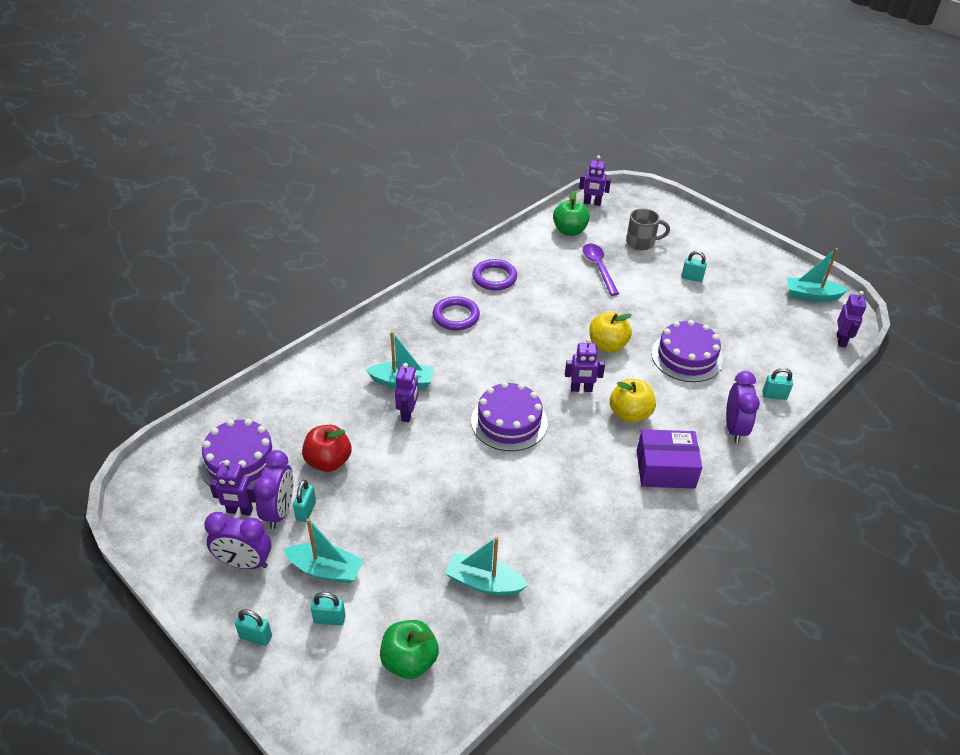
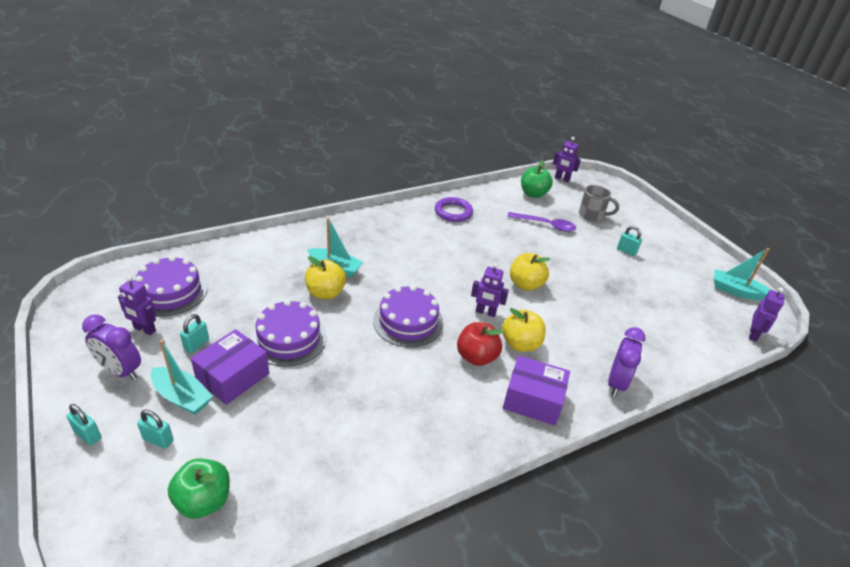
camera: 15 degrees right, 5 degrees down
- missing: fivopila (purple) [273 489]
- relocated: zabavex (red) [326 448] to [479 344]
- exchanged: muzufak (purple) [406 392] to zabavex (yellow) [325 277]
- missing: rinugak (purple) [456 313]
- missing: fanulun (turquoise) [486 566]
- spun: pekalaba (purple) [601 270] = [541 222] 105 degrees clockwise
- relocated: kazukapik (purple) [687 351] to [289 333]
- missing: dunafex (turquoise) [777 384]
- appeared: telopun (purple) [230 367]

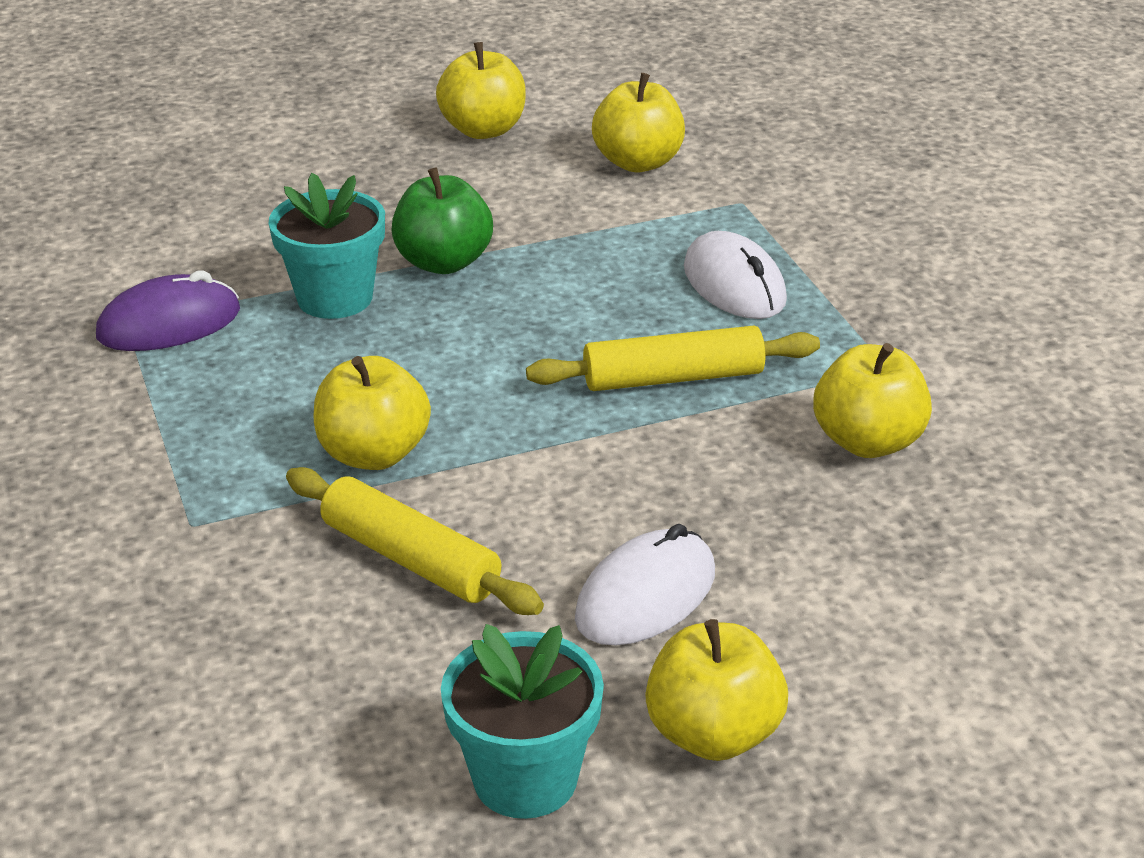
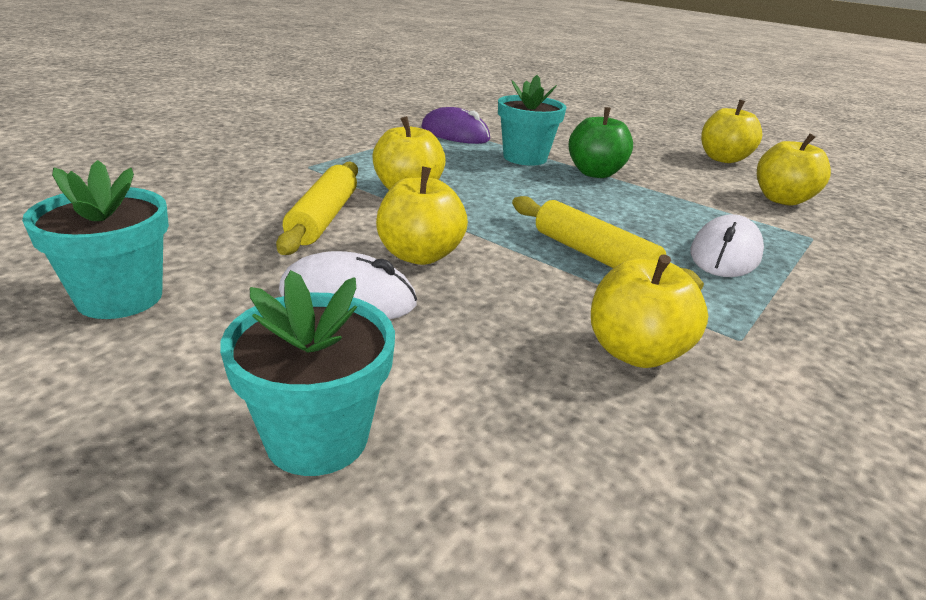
camera: 55 degrees right, 5 degrees down
- relocated: zabavex (yellow) [716 690] to [422 215]
- appeared: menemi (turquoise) [307 373]

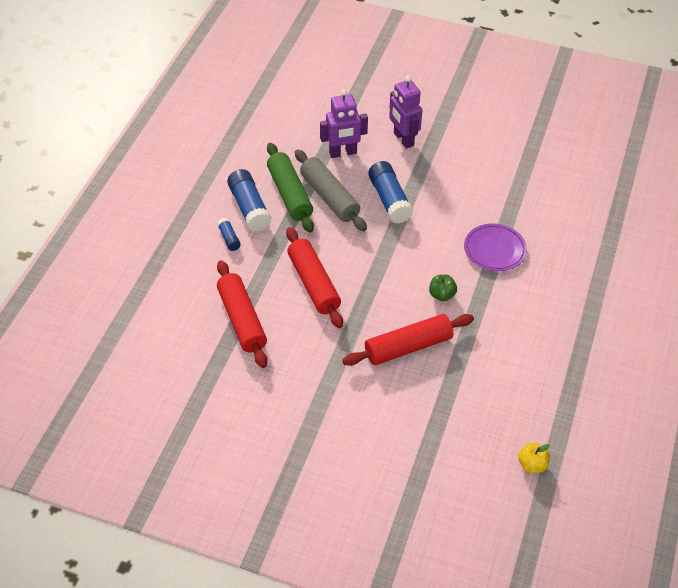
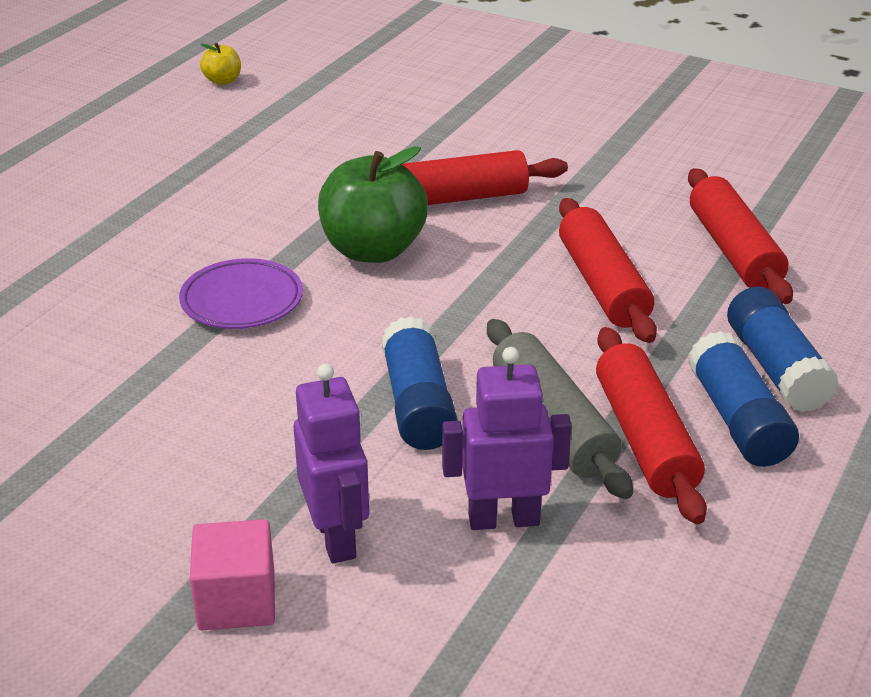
camera: 170 degrees left, 15 degrees down
- size: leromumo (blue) [229 234] = [783 349] x1.93
- colour: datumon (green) [290 188] to datumon (red) [651 425]
- size: zabavex (green) [443 287] = [373 204] x2.17
- relocated: zabavex (yellow) [534 458] to [220 64]
- appeared: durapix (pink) [232 574]

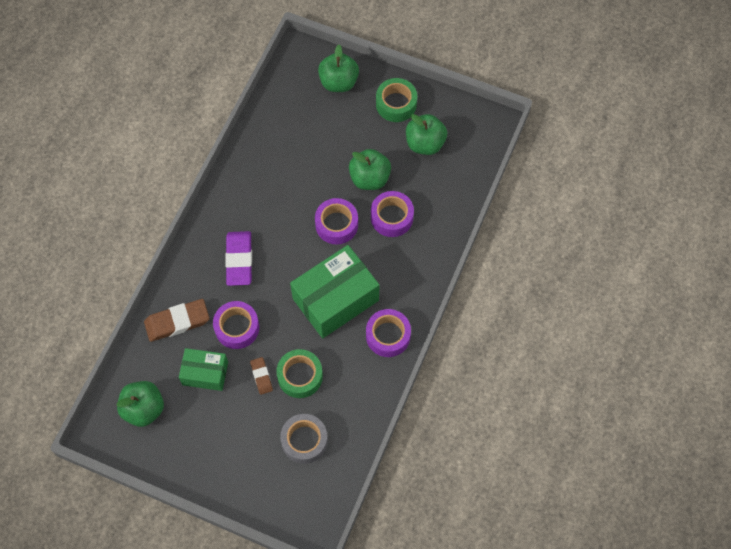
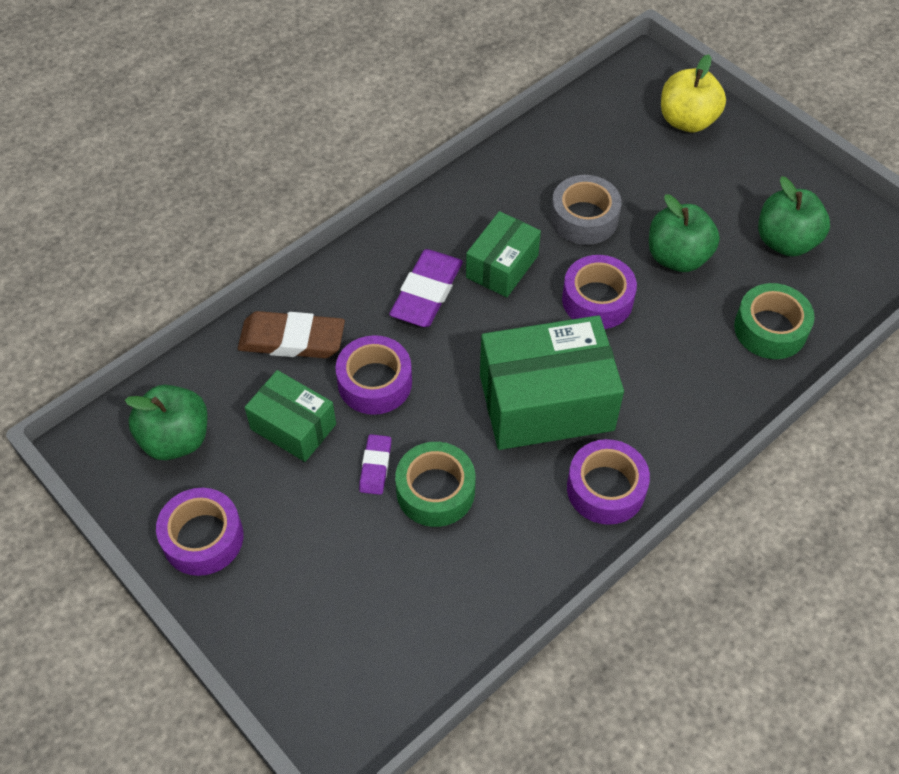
camera: 25 degrees right, 10 degrees down
- colour: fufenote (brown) [261 376] to fufenote (purple) [375 464]
- relocated: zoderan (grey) [304 439] to [586 210]
- colour: zabavex (green) [338 68] to zabavex (yellow) [693 93]
- relocated: zoderan (purple) [392 214] to [199 532]
- relocated: zoderan (green) [396 100] to [774 321]
- appeared: telopun (green) [503 254]

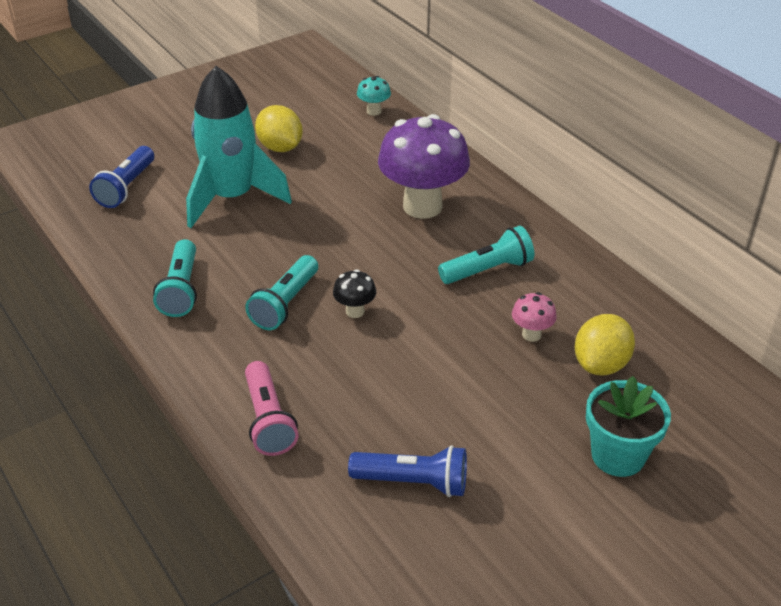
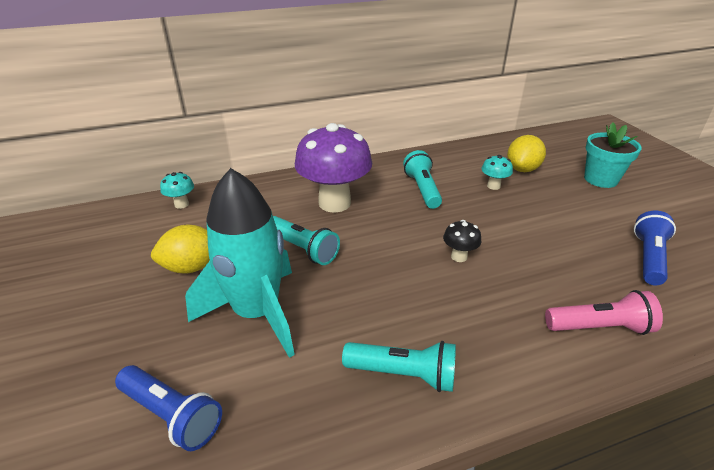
camera: 75 degrees left, 5 degrees down
- relocated: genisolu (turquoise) [281 292] to [306 240]
- colour: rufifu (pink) [534 317] to rufifu (turquoise) [497 172]
- spun: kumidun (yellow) [605 344] = [526 153] 75 degrees clockwise

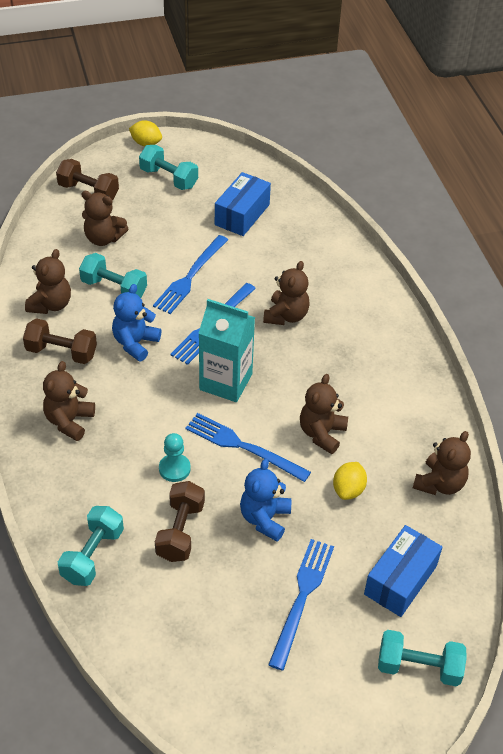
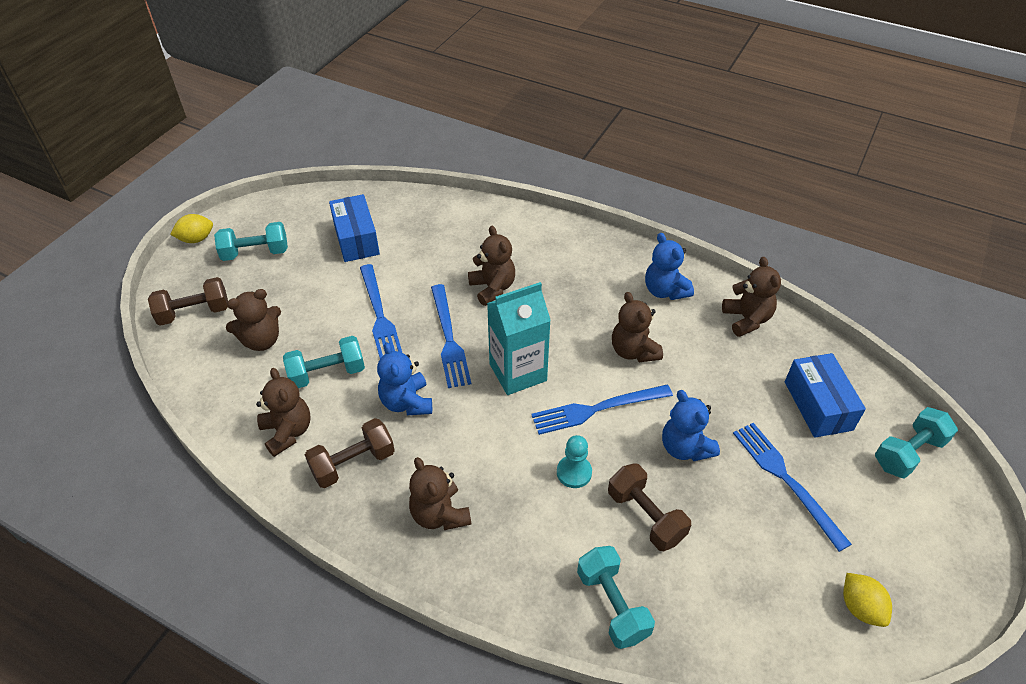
camera: 45 degrees left, 0 degrees up
- relocated: kumidun (yellow) [350 481] to [867 600]
- appeared: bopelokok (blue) [669 266]

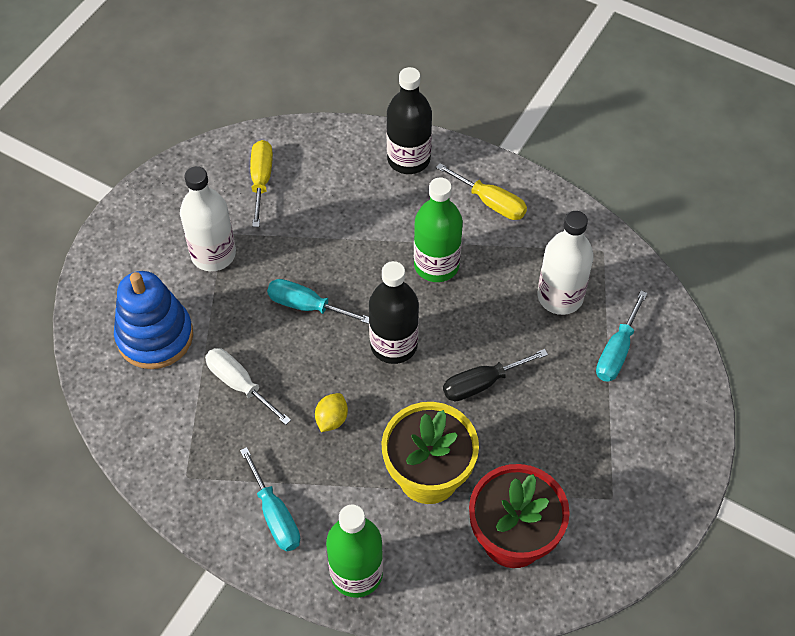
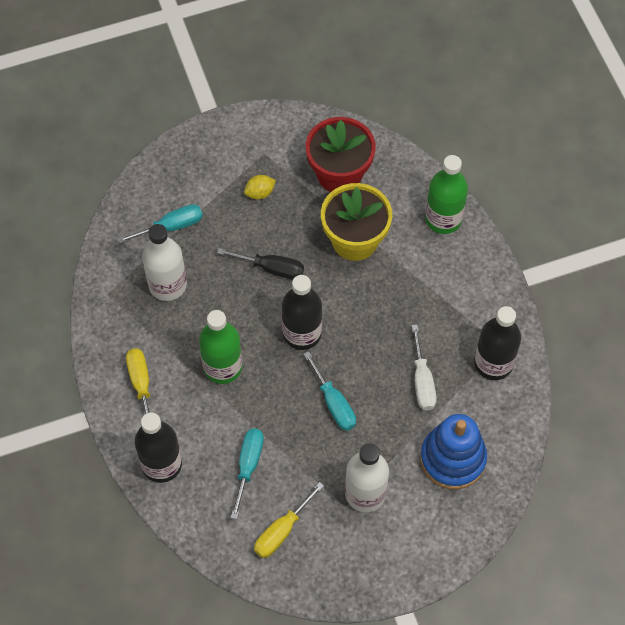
camera: 140 degrees left, 5 degrees up
- relocated: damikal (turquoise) [270 499] to [247 473]
- relocated: kumidun (yellow) [331 412] to [260 187]
- appeared: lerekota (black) [497 343]

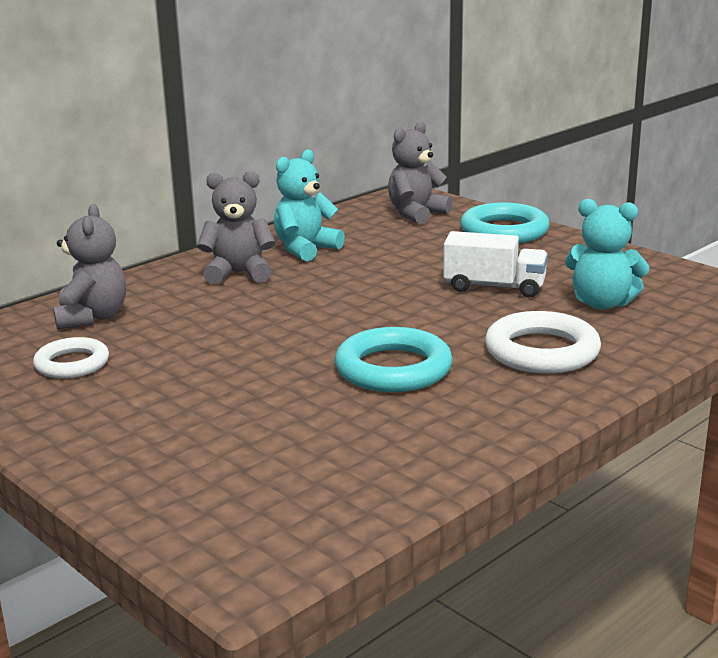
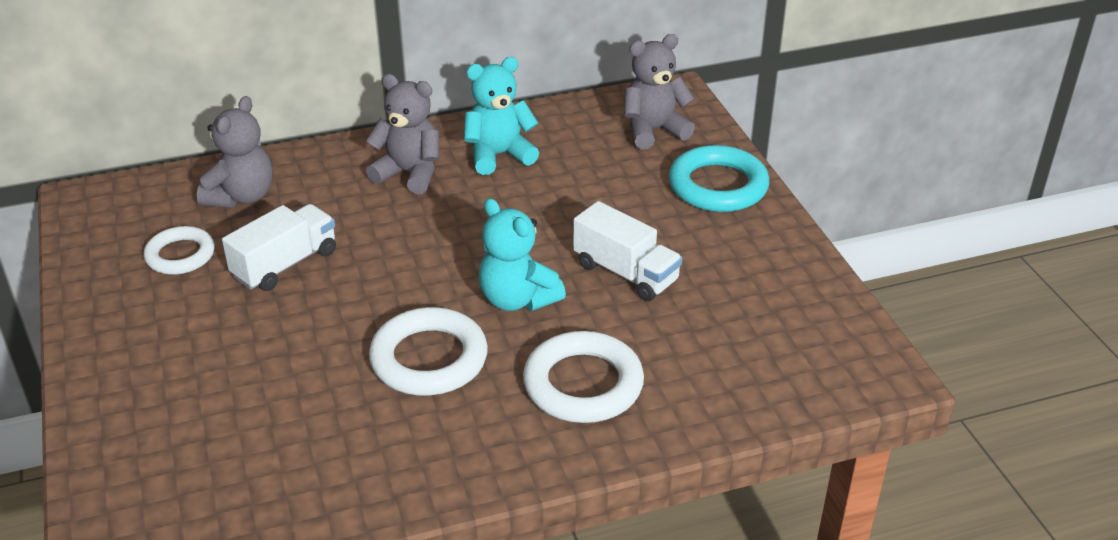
camera: 25 degrees right, 15 degrees up
- colour: rinugak (turquoise) [394 359] to rinugak (white) [428 351]
- relocated: bopelokok (turquoise) [607 254] to [522 254]
- appeared: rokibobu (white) [279 247]

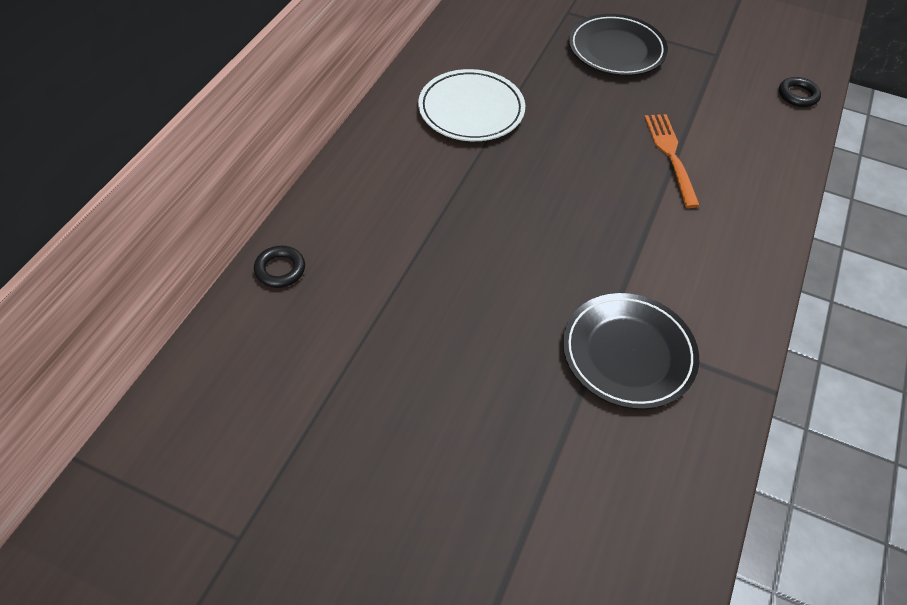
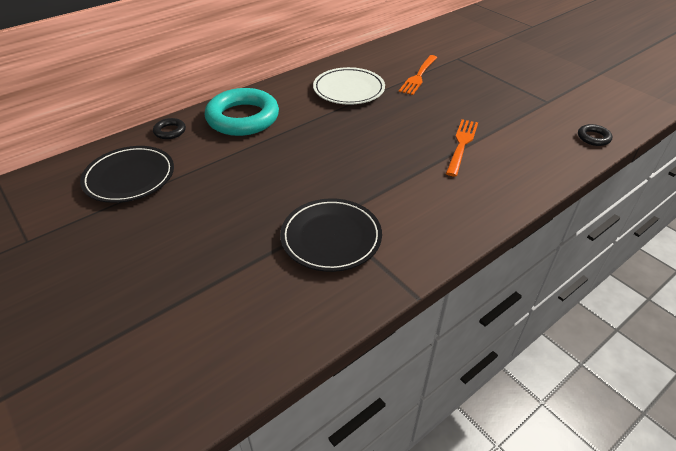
camera: 30 degrees right, 10 degrees down
- relocated: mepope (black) [618 45] to [127 174]
- appeared: rinugak (turquoise) [242 112]
- appeared: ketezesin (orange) [418 75]

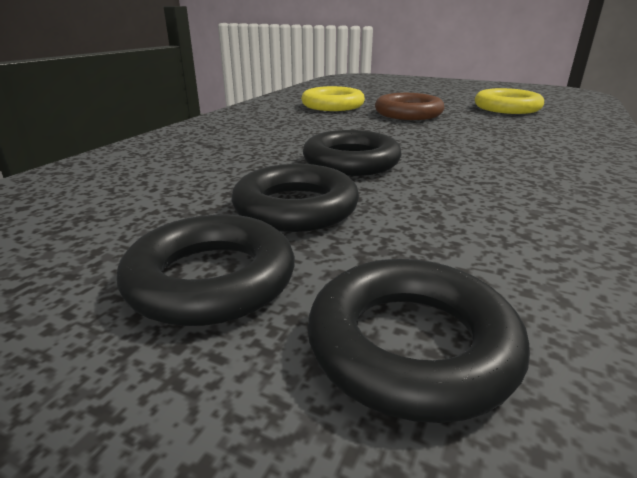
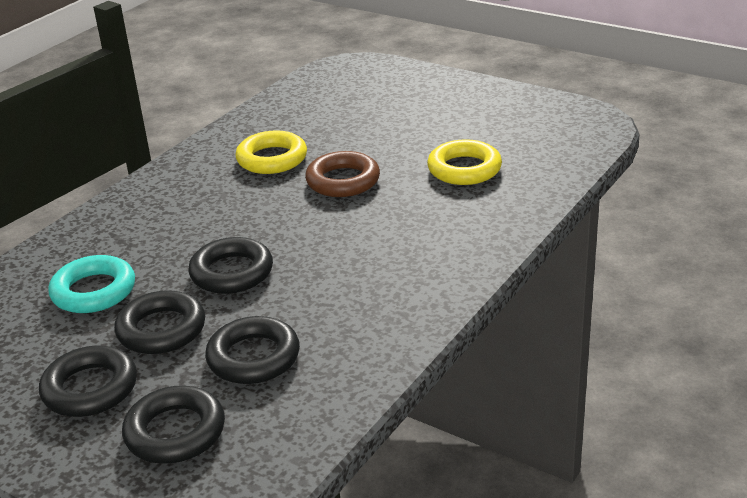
camera: 10 degrees right, 5 degrees up
- appeared: rinugak (turquoise) [91 284]
- appeared: rinugak (black) [252 350]

